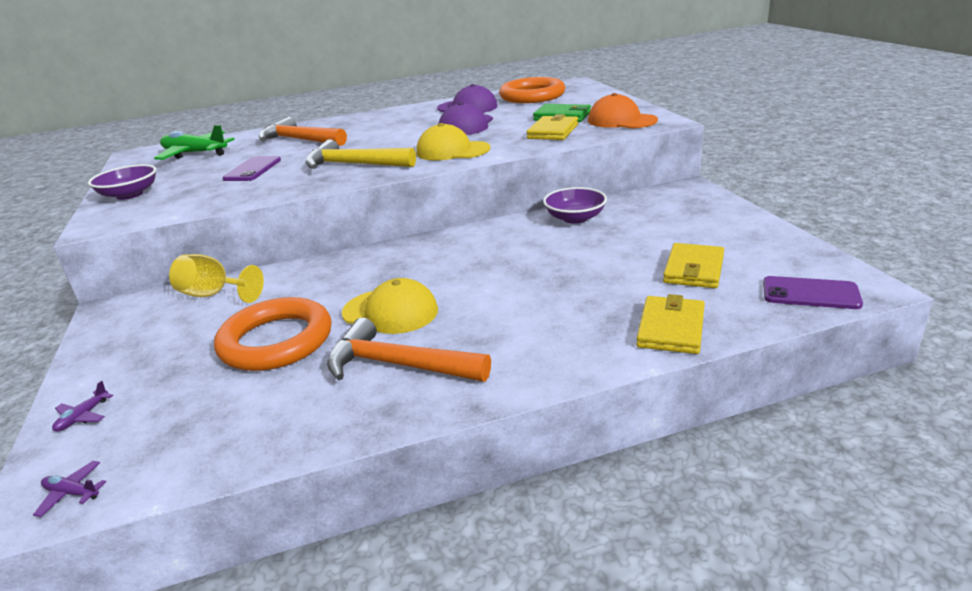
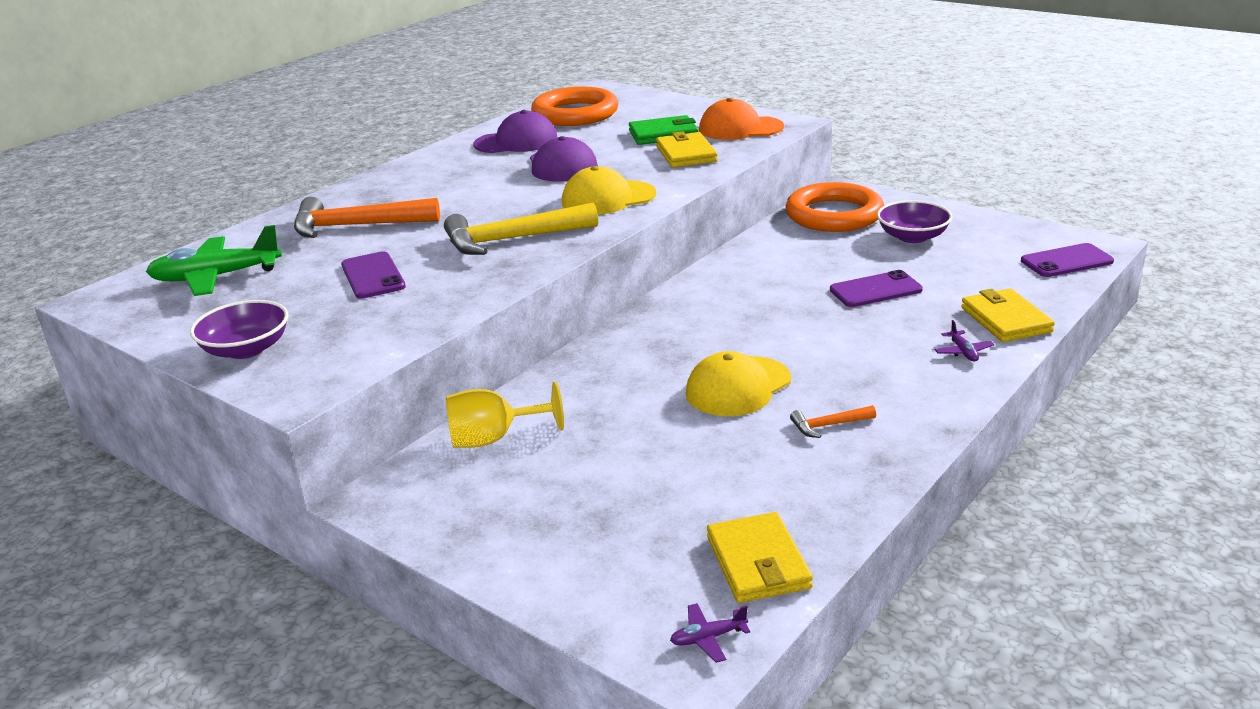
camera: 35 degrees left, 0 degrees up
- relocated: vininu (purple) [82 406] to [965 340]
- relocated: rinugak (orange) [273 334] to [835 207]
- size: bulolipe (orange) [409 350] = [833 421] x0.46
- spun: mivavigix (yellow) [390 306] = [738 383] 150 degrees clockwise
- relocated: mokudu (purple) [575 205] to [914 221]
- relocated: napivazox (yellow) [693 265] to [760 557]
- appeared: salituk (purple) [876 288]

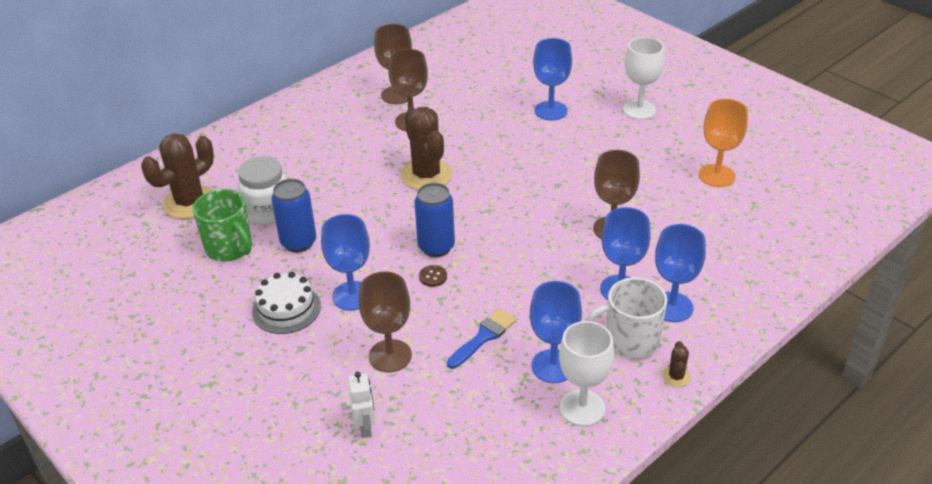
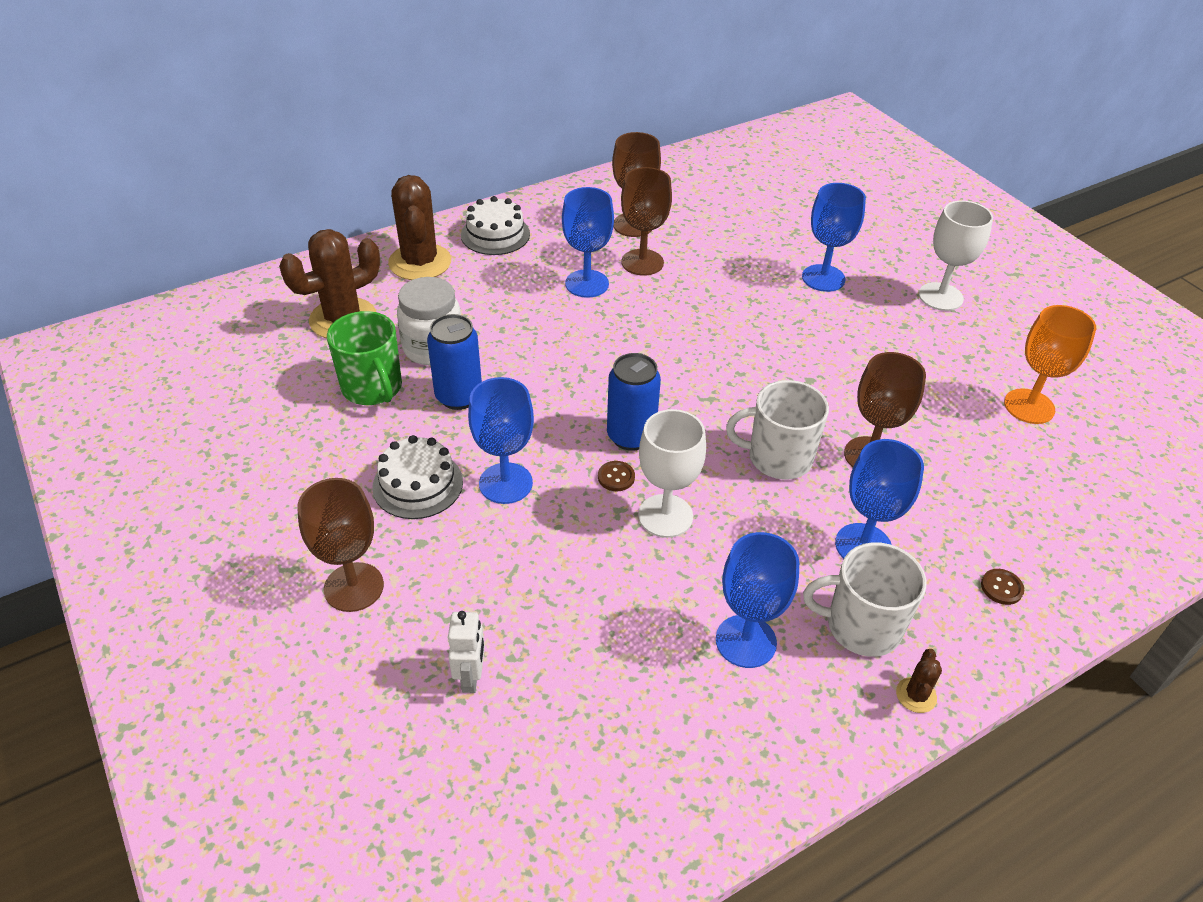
camera: 10 degrees right, 5 degrees up
- relocated: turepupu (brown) [385 321] to [340 545]
- relocated: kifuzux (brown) [427 148] to [419 227]
- missing: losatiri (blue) [482 339]
- relocated: turepupu (white) [586 373] to [672 473]
- relocated: turepupu (blue) [680 273] to [588 242]
- appeared: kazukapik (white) [495 225]
- appeared: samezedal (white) [777 429]
- appeared: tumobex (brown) [1002 587]

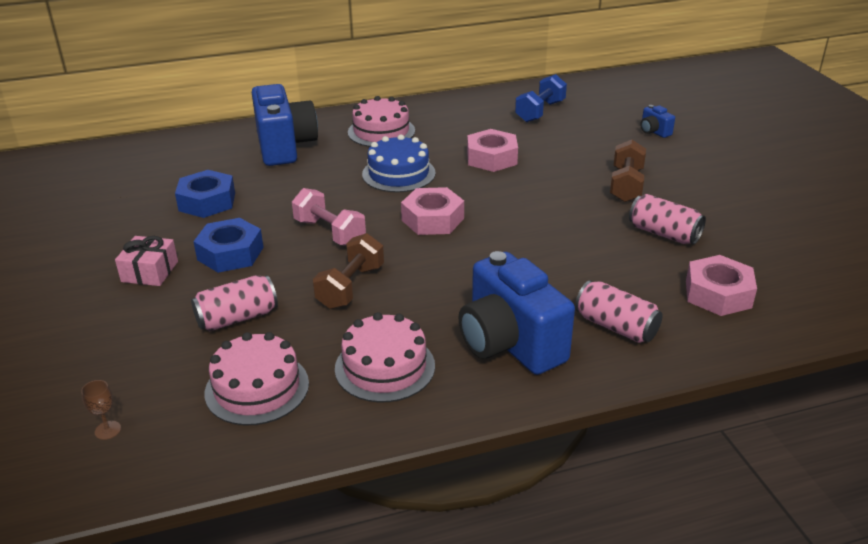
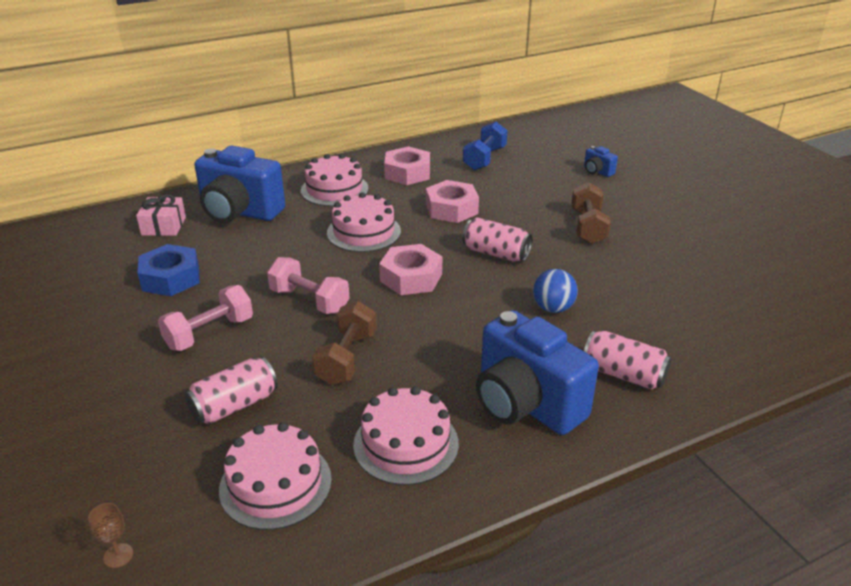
camera: 10 degrees left, 0 degrees up
- relocated: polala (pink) [146 261] to [161 215]
- exchanged: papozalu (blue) [228 245] to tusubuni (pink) [205 318]
- spun: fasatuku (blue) [285 125] = [239 184] 135 degrees clockwise
- colour: kazukapik (blue) [399 164] to kazukapik (pink) [364 222]
- relocated: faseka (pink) [667 219] to [497 239]
- relocated: papozalu (pink) [721 285] to [407 165]
- appeared: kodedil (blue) [555 291]

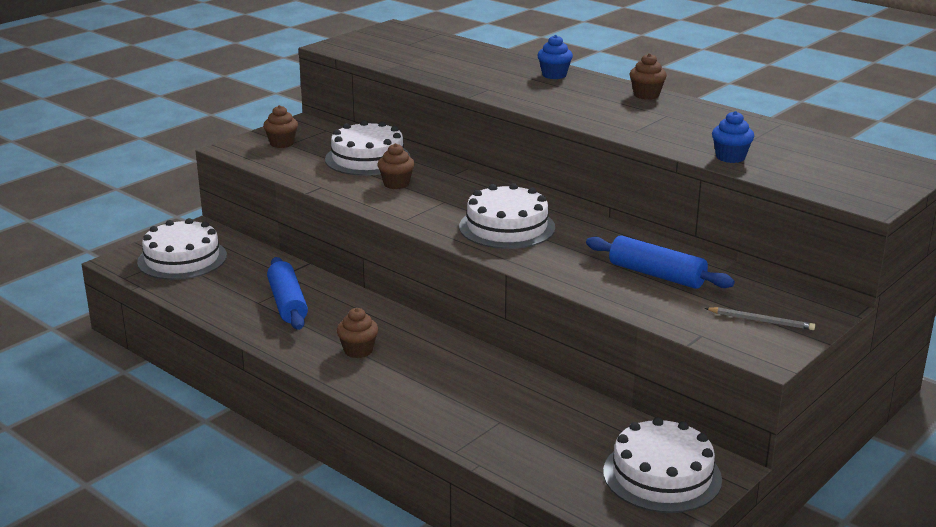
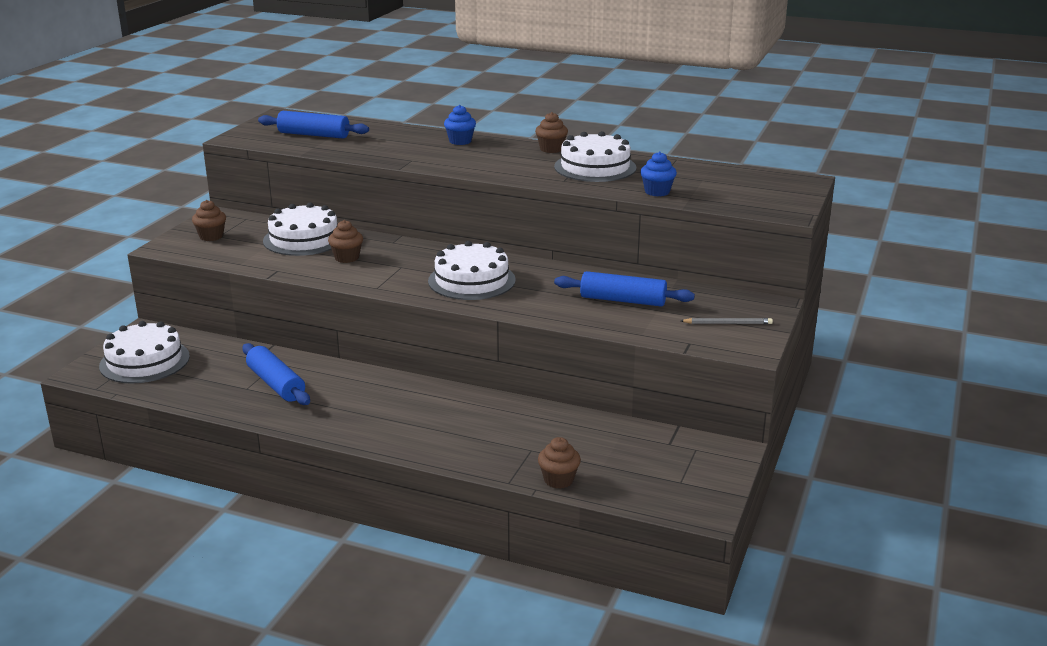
camera: 20 degrees left, 0 degrees up
- relocated: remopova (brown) [357 333] to [559 463]
- relocated: kazukapik (white) [662 465] to [595 156]
- appeared: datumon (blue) [313 125]

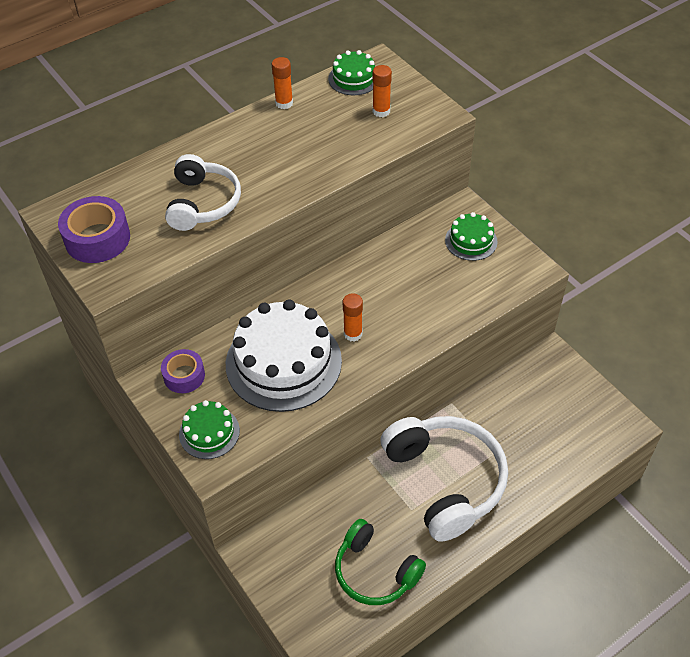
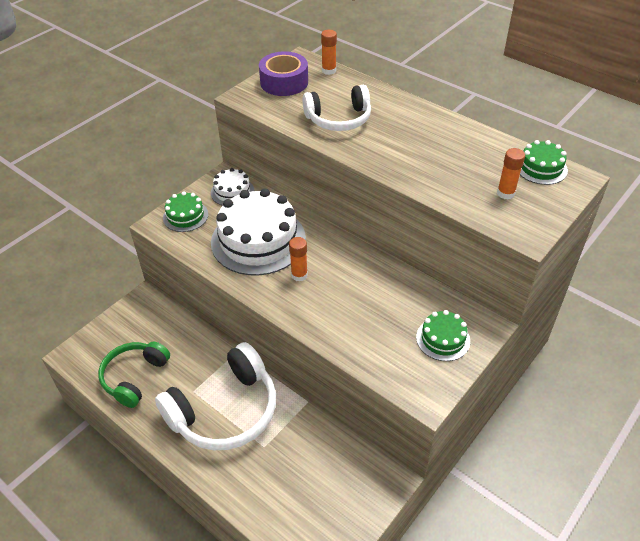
camera: 75 degrees right, 5 degrees down
- exchanged: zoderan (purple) [183 371] to kazukapik (white) [232 187]
- relocated: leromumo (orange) [282 83] to [329 52]

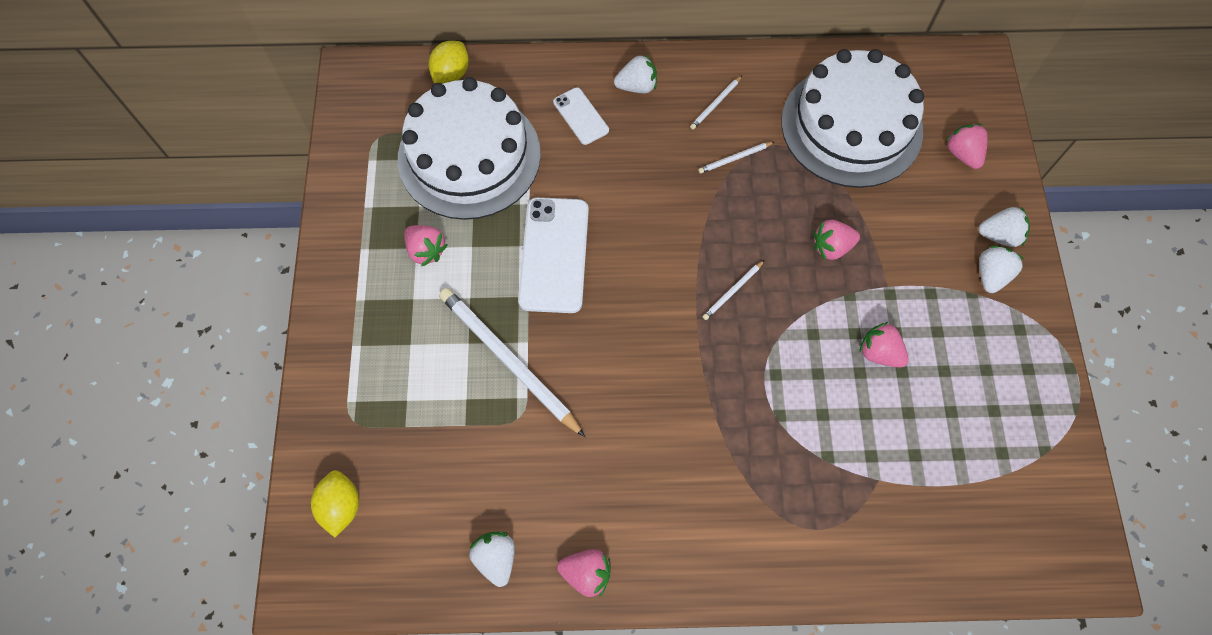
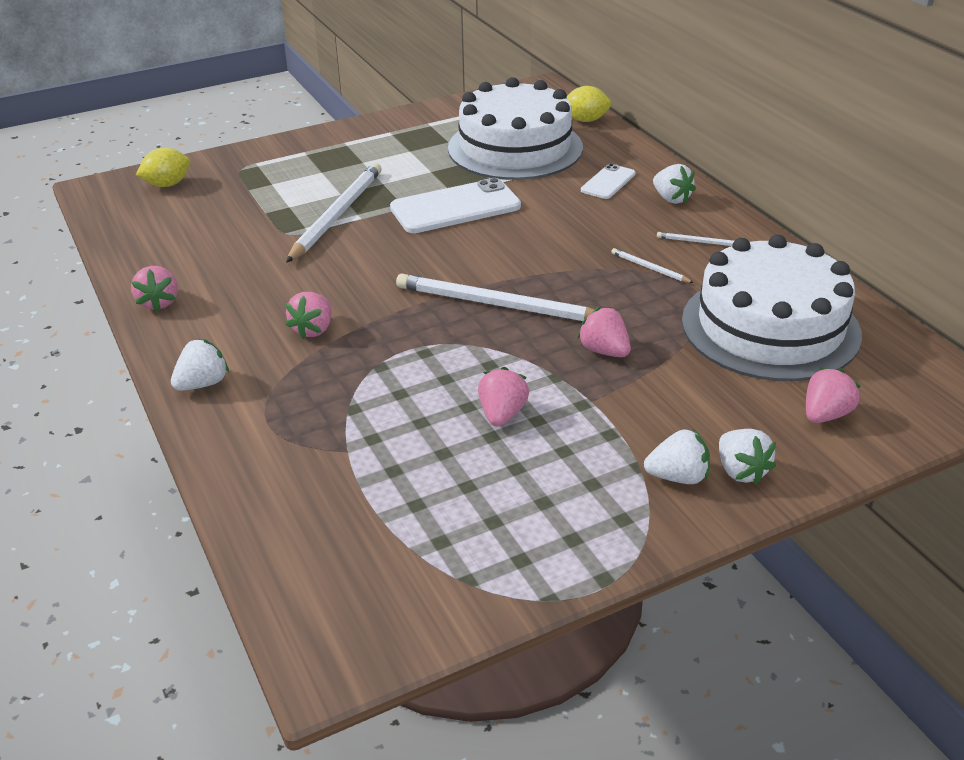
camera: 65 degrees right, 30 degrees down
- relocated: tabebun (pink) [425 246] to [309 315]
- relocated: tabebun (white) [492 559] to [200 365]
- size: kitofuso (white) [733 290] = [495 297] x2.27

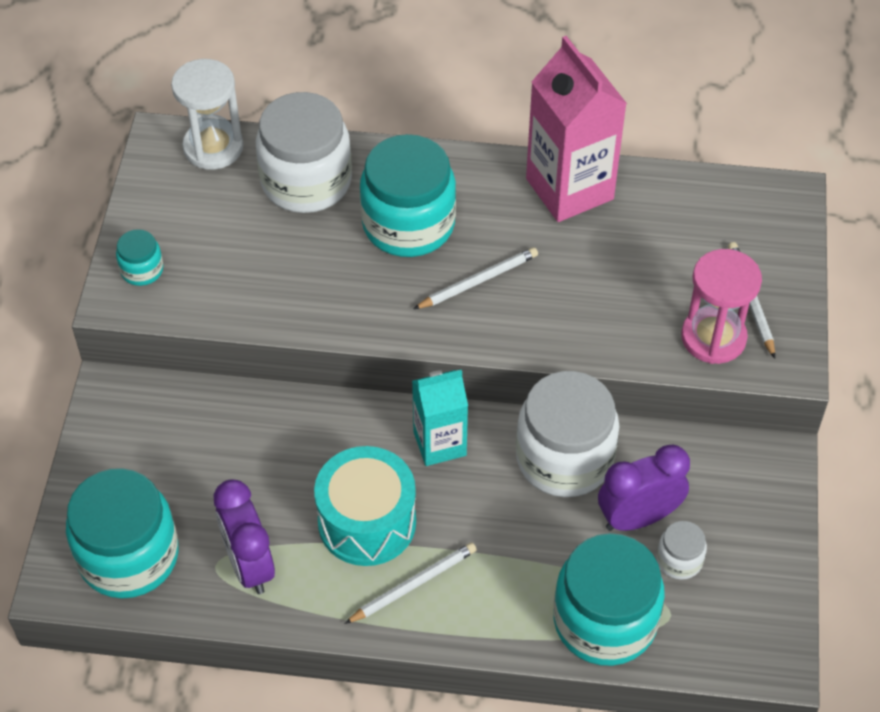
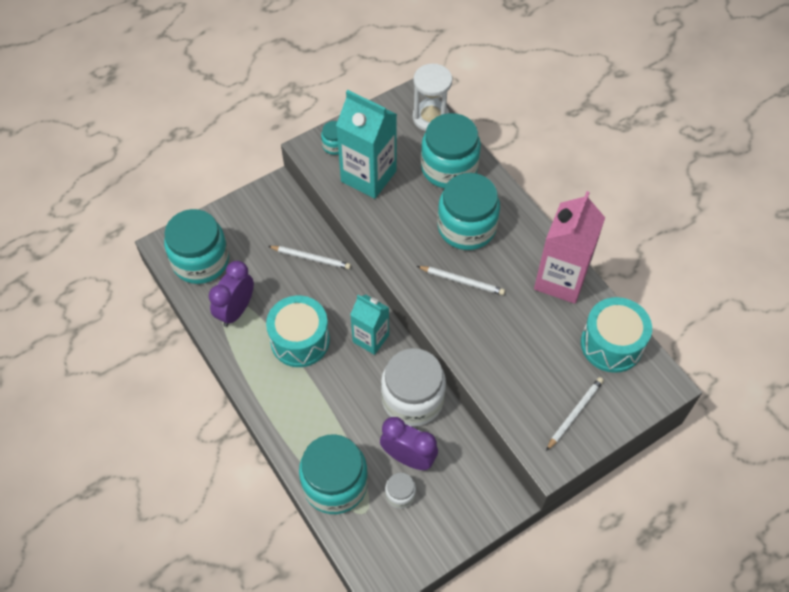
camera: 50 degrees right, 5 degrees up
- colour: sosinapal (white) [304 152] to sosinapal (turquoise) [451 150]
- relocated: kitofuso (white) [411 583] to [309 257]
- missing: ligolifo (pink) [721 306]
- appeared: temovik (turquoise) [366 144]
- appeared: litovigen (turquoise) [616 335]

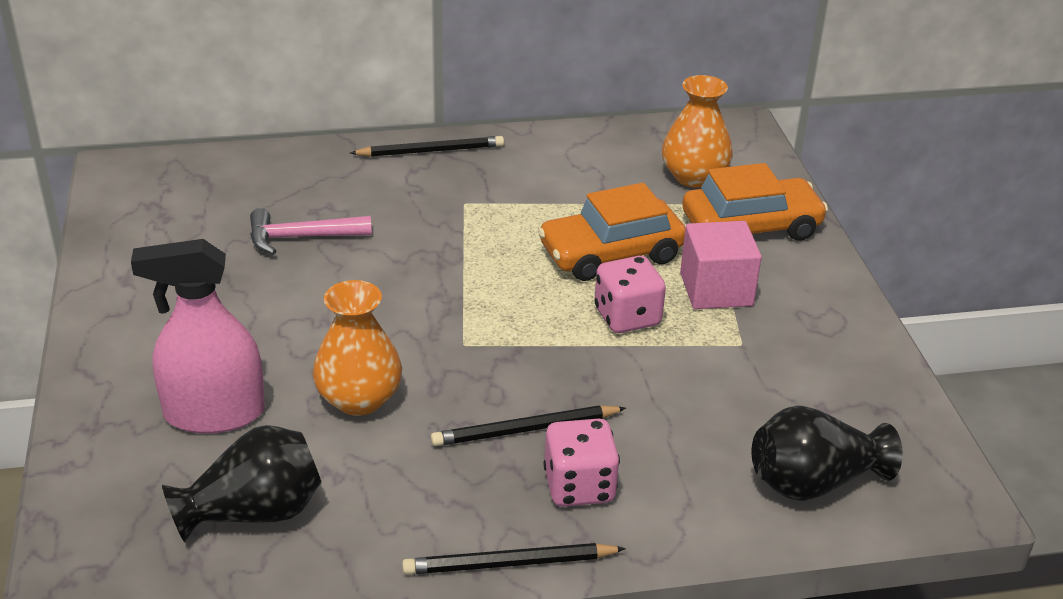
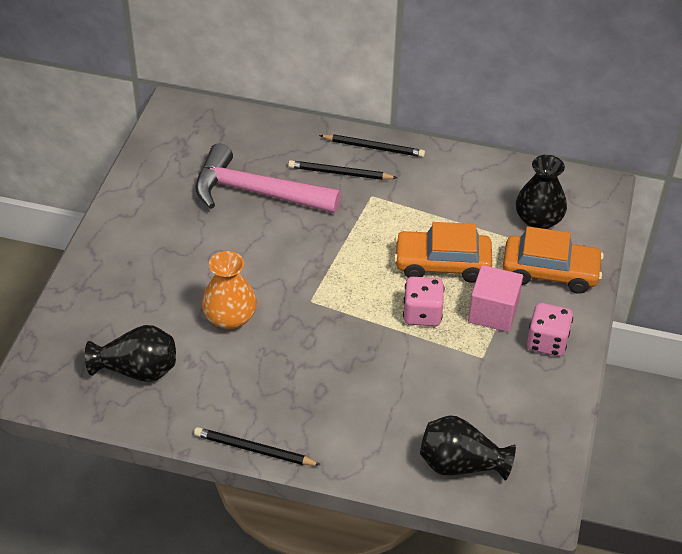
camera: 25 degrees right, 10 degrees up
- missing: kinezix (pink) [198 336]
- size: bulolipe (pink) [311 231] = [268 178] x1.83
- relocated: kitofuso (black) [528 426] to [342 170]
- relocated: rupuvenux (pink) [581 463] to [550 330]
- colour: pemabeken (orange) [697 131] to pemabeken (black) [541 192]

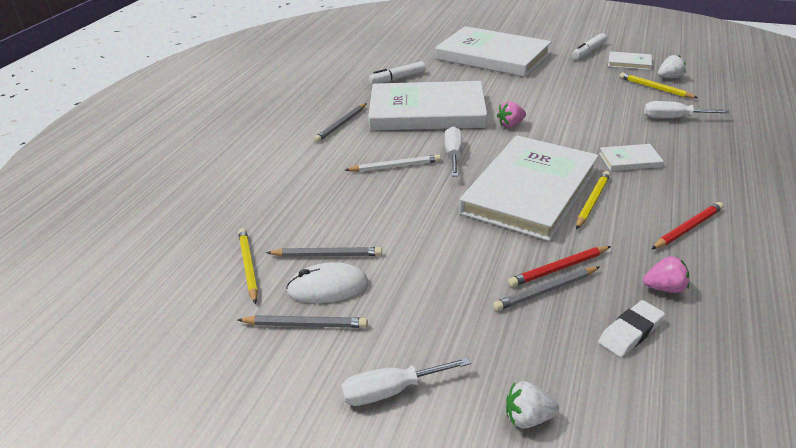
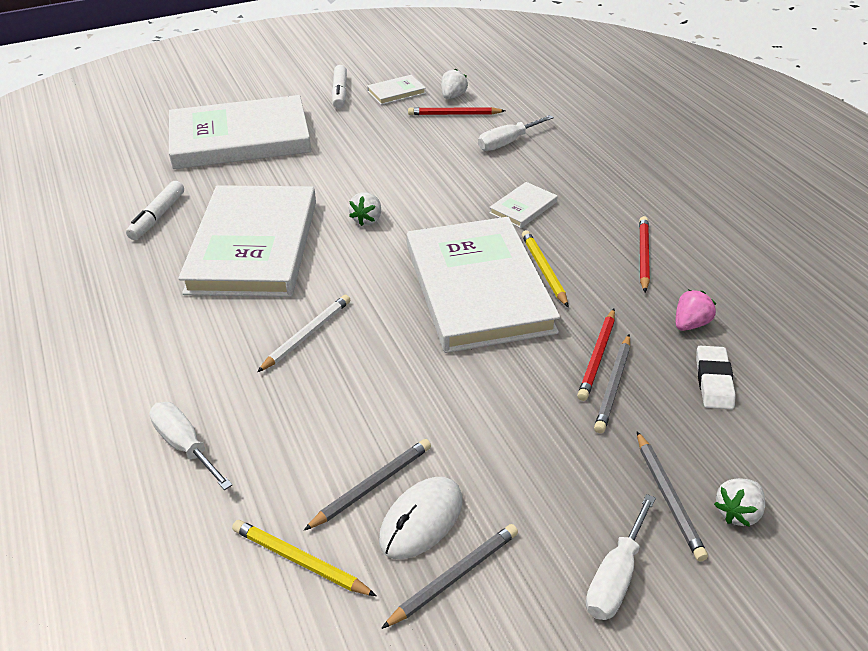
camera: 45 degrees left, 5 degrees up
- relocated: kitofuso (grey) [340 122] to [672 496]
- spun: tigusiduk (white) [427 106] = [247 241] 45 degrees counterclockwise
- relocated: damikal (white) [453 151] to [191 446]
- colour: tabebun (pink) [511 114] to tabebun (white) [365 209]
- colour: kitofuso (yellow) [659 85] to kitofuso (red) [456 111]

